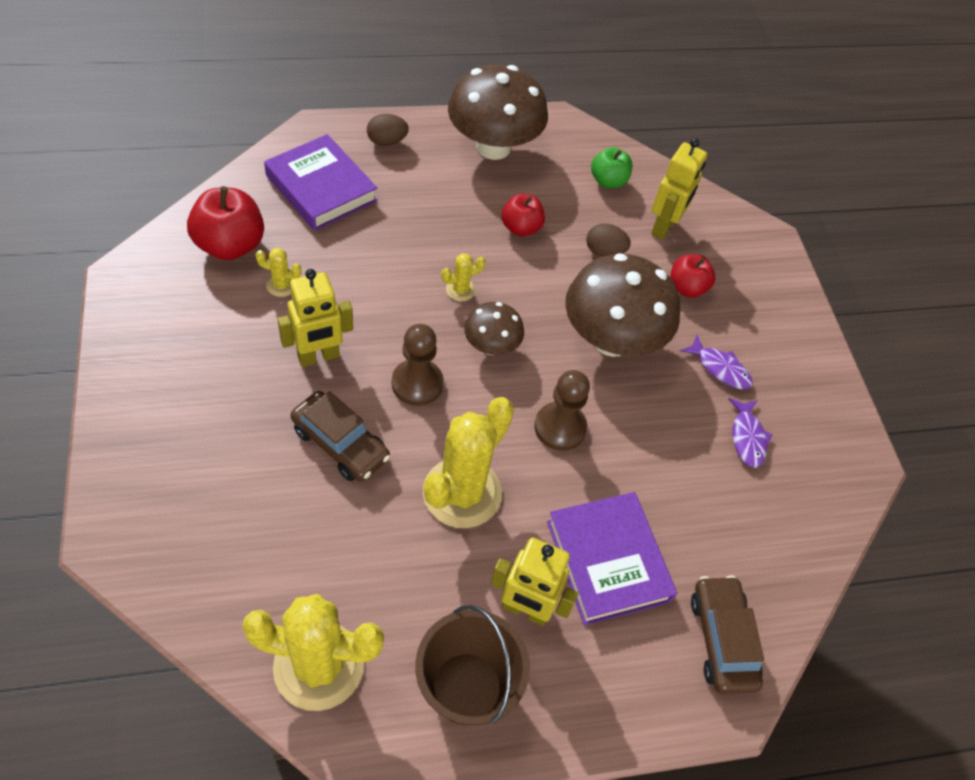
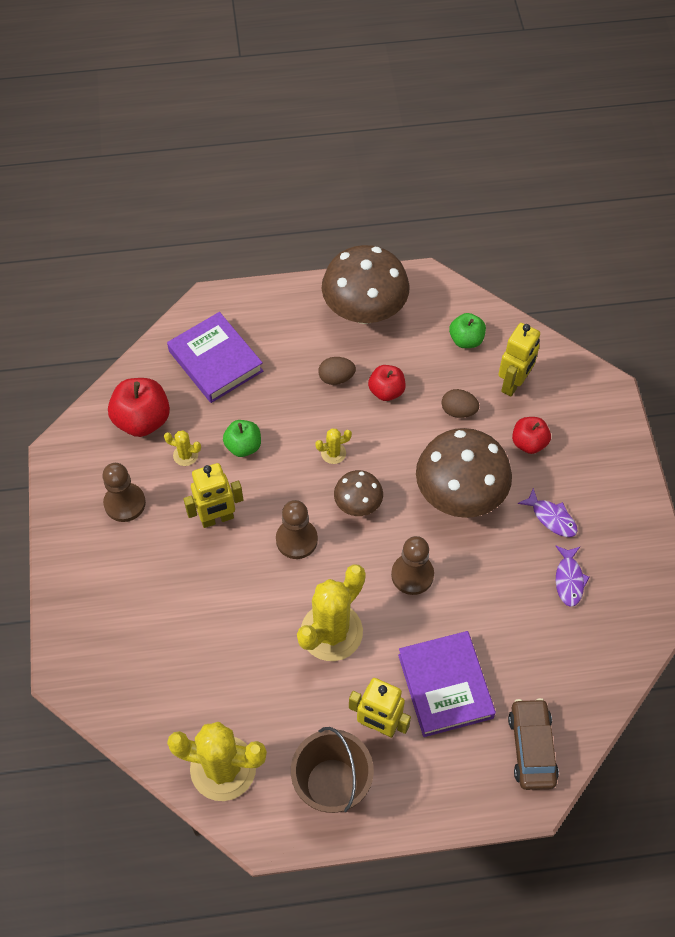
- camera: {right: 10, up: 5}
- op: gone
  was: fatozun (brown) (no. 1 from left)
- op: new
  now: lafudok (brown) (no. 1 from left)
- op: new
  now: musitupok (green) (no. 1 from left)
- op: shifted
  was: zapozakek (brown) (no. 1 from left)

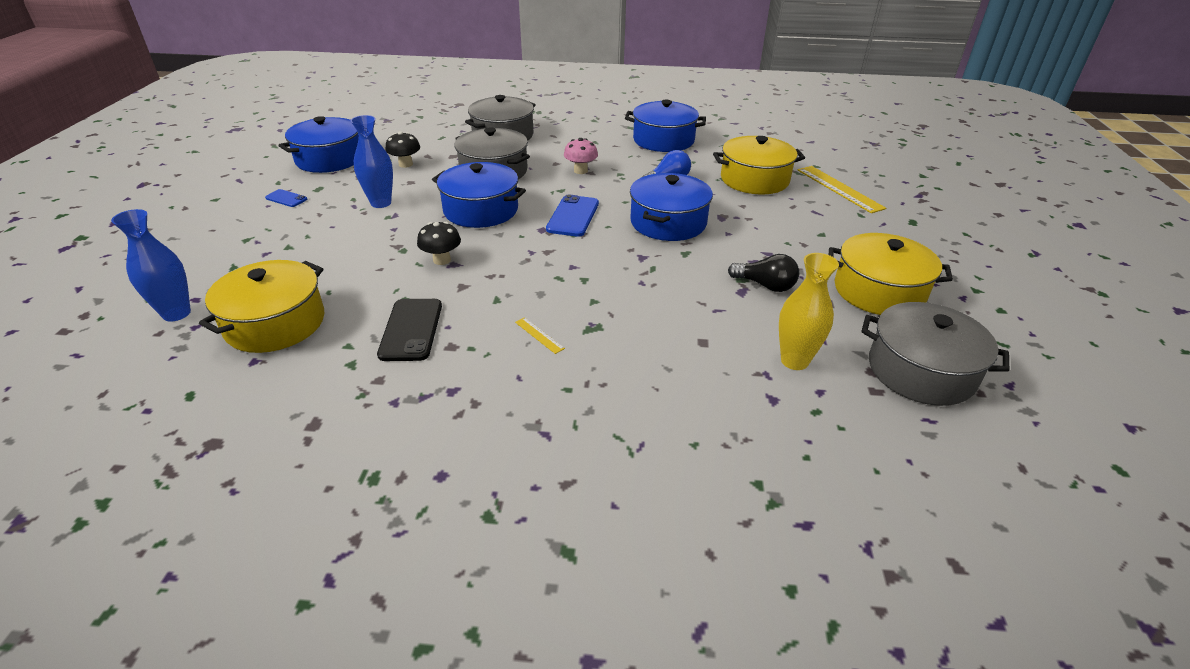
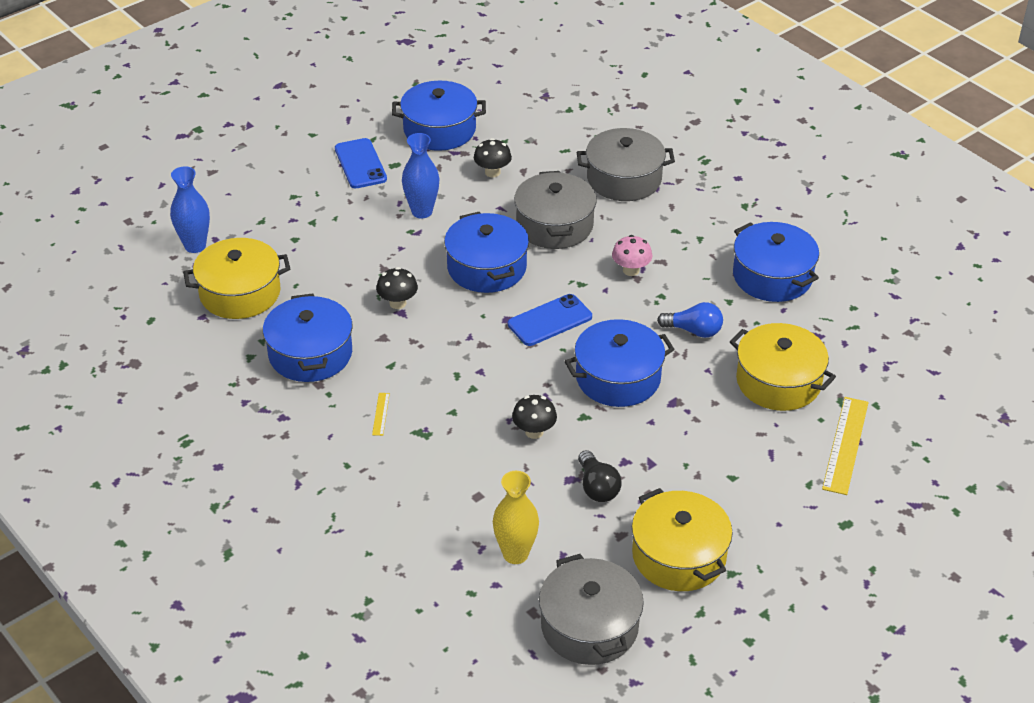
- camera: {right: 45, up: 5}
- op: new
  now: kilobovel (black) (no. 3 from left)
- op: swapped
  was: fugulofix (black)
  now: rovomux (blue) (no. 1 from left)
- op: scaled
  was: fugulofix (blue) (no. 1 from left)
  ratio: 1.8

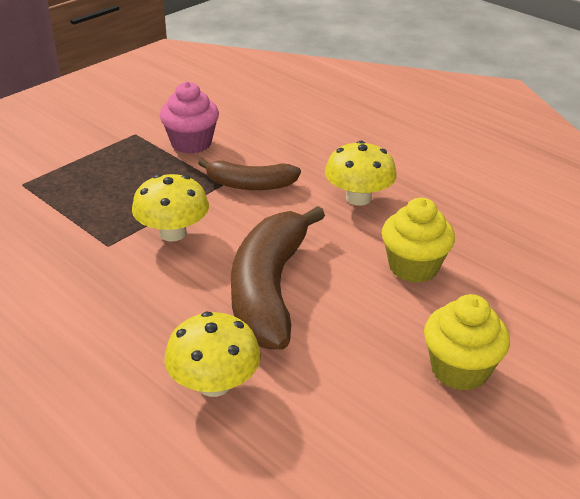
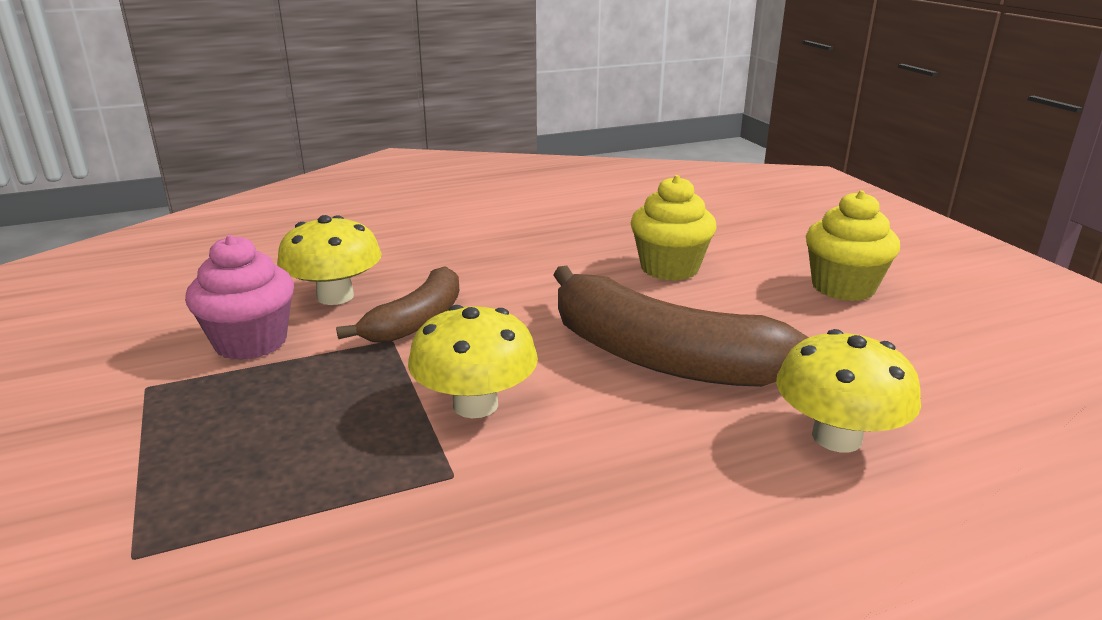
- camera: {right: -65, up: -10}
- op: shifted
  was: kilobovel (yellow) (no. 3 from left in the first image)
  now: kilobovel (yellow) (no. 1 from left)

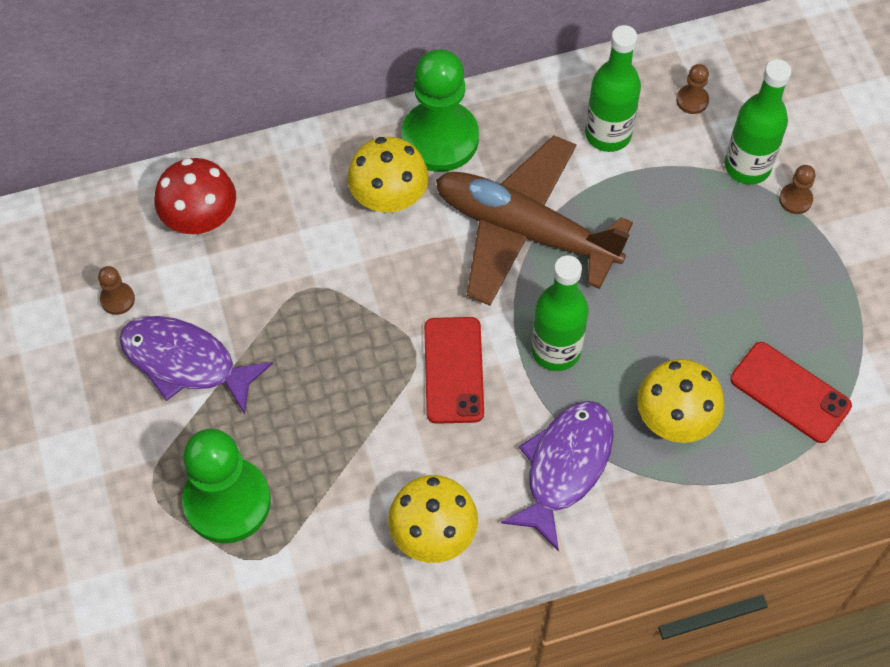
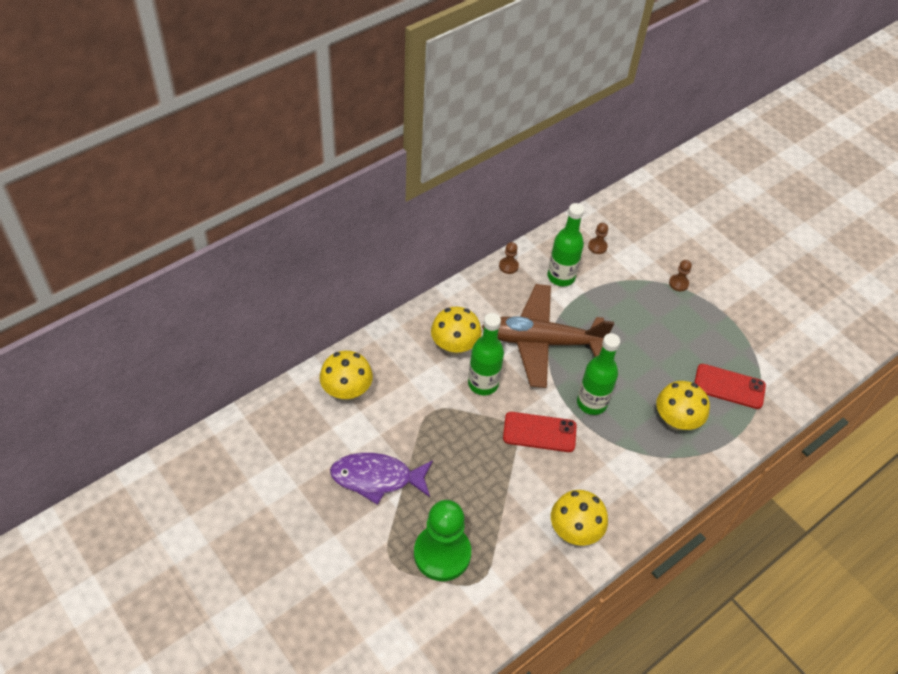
- camera: {right: -25, up: -10}
- op: gone
  was: lafudok (green) (no. 2 from left)
- op: gone
  was: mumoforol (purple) (no. 2 from left)
- op: shifted
  was: lafudok (brown) (no. 1 from left)
- op: shifted
  was: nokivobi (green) (no. 3 from left in the first image)
  now: nokivobi (green) (no. 1 from left)
- op: repainted
  was: kilobovel (red)
  now: kilobovel (yellow) (no. 1 from left)
- op: rotated
  was: fugulofix (red) (no. 1 from left)
  clockwise: -60

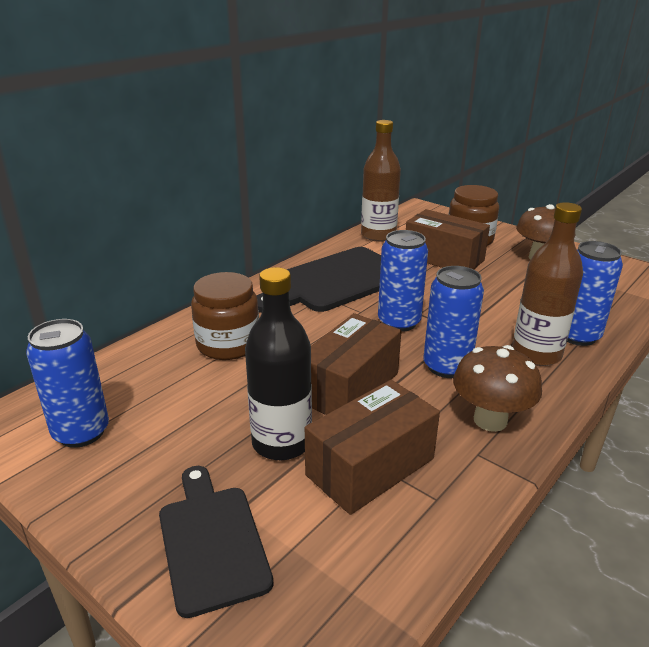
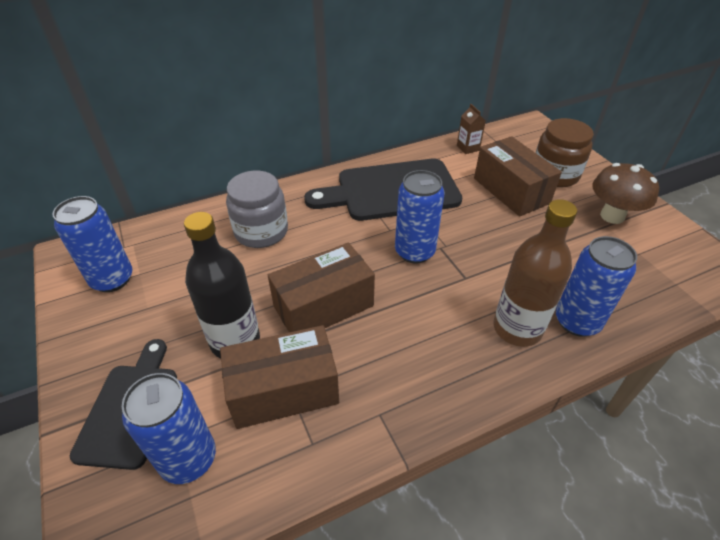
- camera: {right: 25, up: 15}
- op: gone
  was: kilobovel (brown) (no. 1 from left)
- op: shifted
  was: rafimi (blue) (no. 3 from left in the first image)
  now: rafimi (blue) (no. 2 from left)
- op: swapped
  was: nokivobi (brown) (no. 1 from left)
  now: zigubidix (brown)
- op: repainted
  was: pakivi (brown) (no. 1 from left)
  now: pakivi (grey)

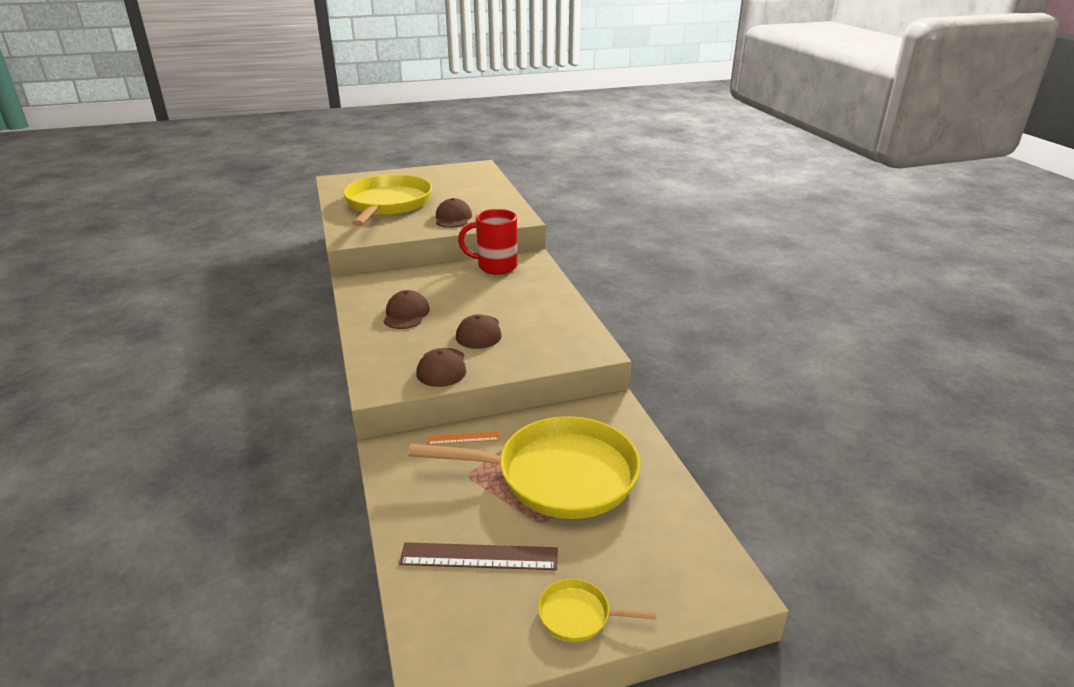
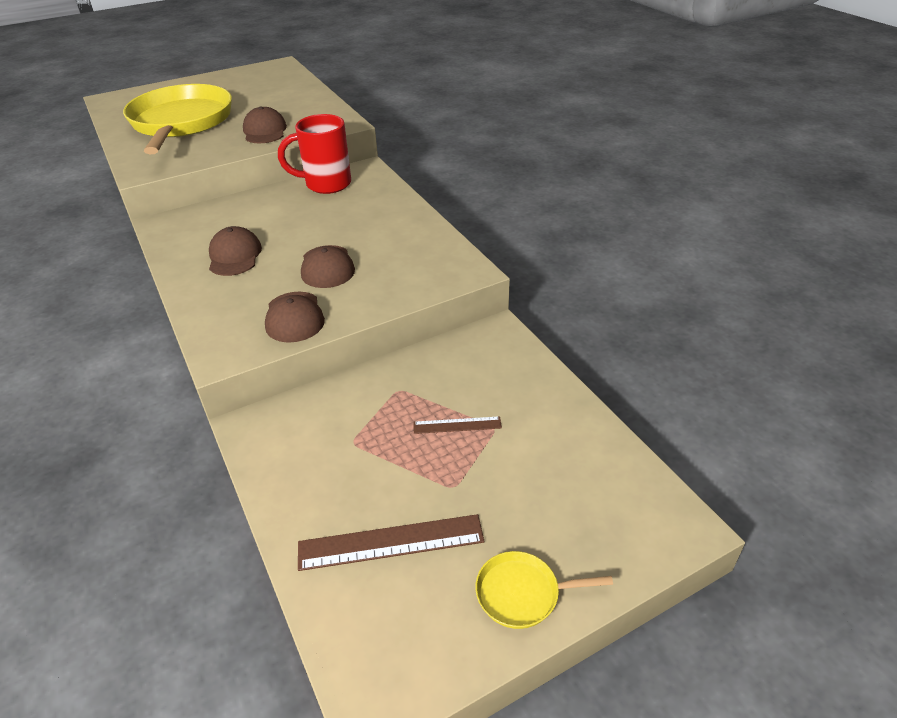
- camera: {right: -10, up: 10}
- op: gone
  was: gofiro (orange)
- op: swapped
  was: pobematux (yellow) (no. 2 from left)
  now: gofiro (brown) (no. 2 from left)

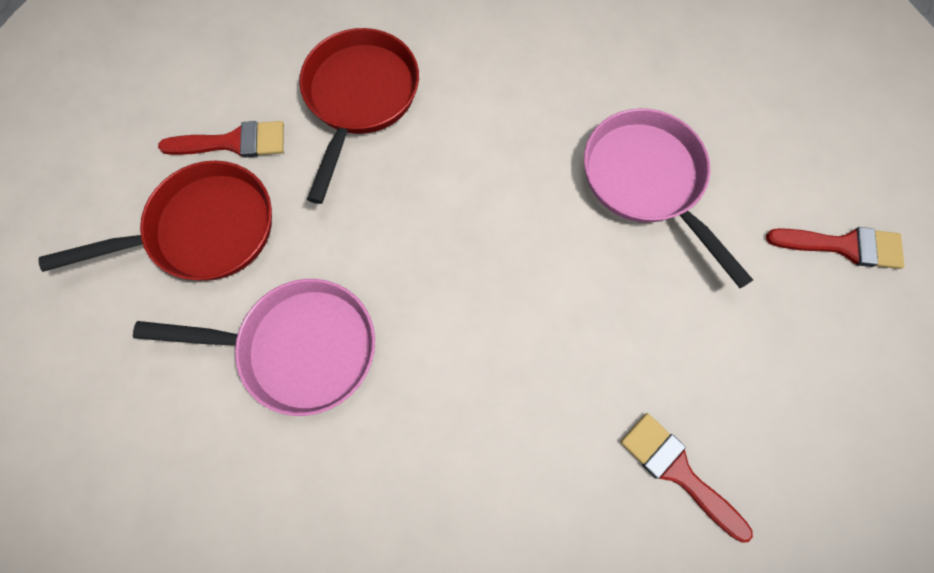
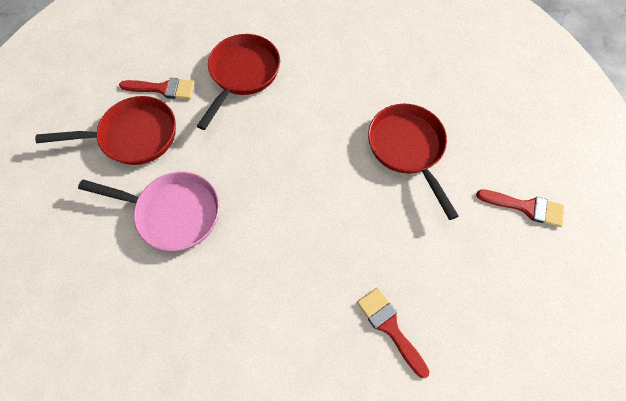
- camera: {right: 10, up: -5}
- op: repainted
  was: pobematux (pink) (no. 2 from left)
  now: pobematux (red) (no. 3 from left)

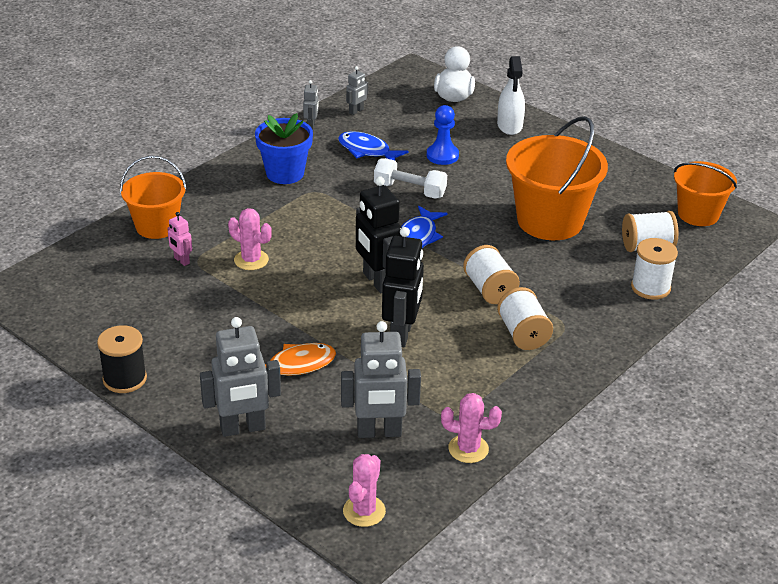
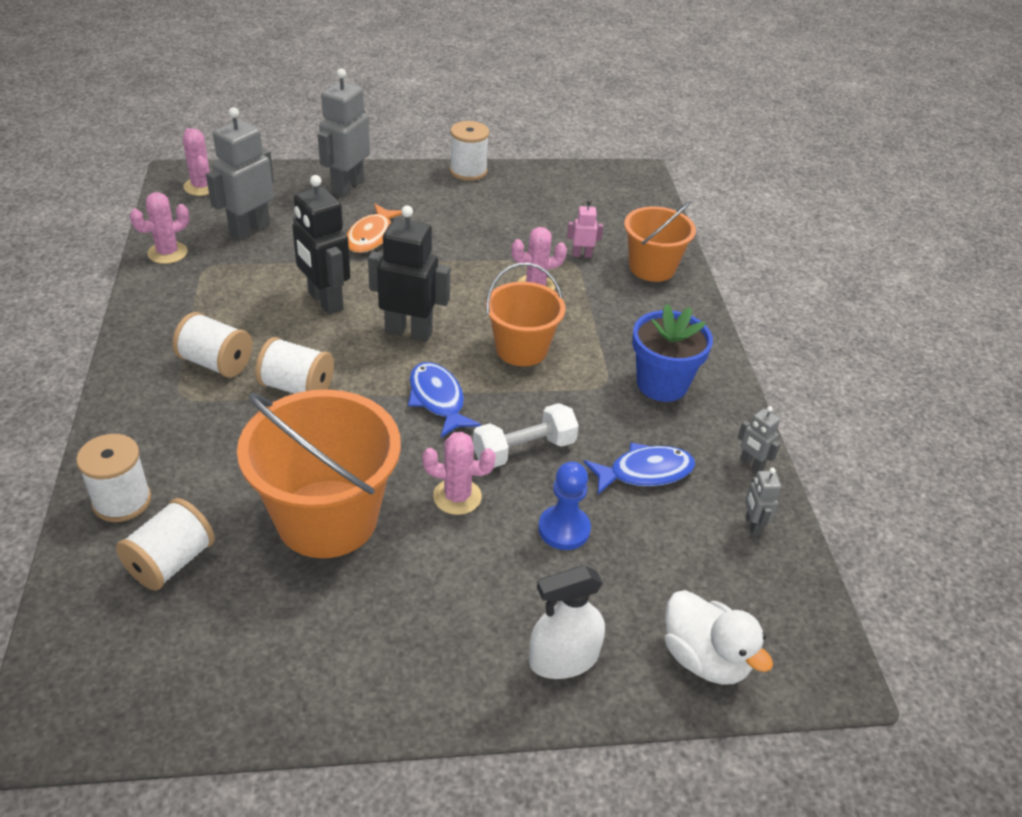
- camera: {right: 130, up: 5}
- op: new
  now: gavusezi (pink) (no. 3 from left)
- op: shifted
  was: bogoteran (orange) (no. 3 from left in the first image)
  now: bogoteran (orange) (no. 2 from left)
- op: repainted
  was: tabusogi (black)
  now: tabusogi (white) (no. 5 from left)
- op: rotated
  was: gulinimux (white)
  clockwise: -60

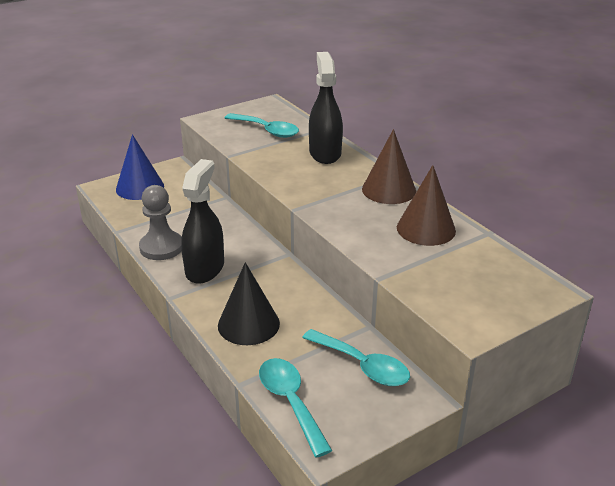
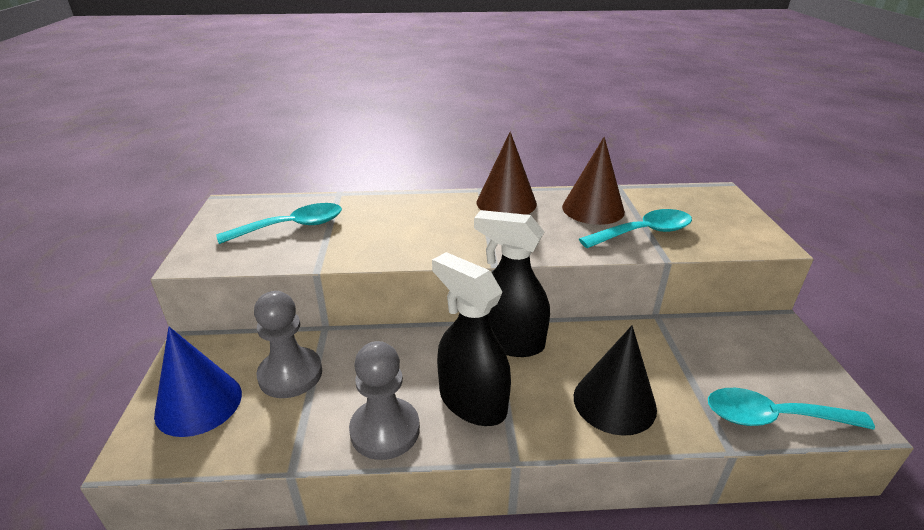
- camera: {right: -60, up: 0}
- op: new
  now: lafudok (grey) (no. 1 from left)
- op: shifted
  was: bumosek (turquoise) (no. 3 from left in the first image)
  now: bumosek (turquoise) (no. 2 from left)
- op: shifted
  was: gulinimux (black) (no. 2 from left)

